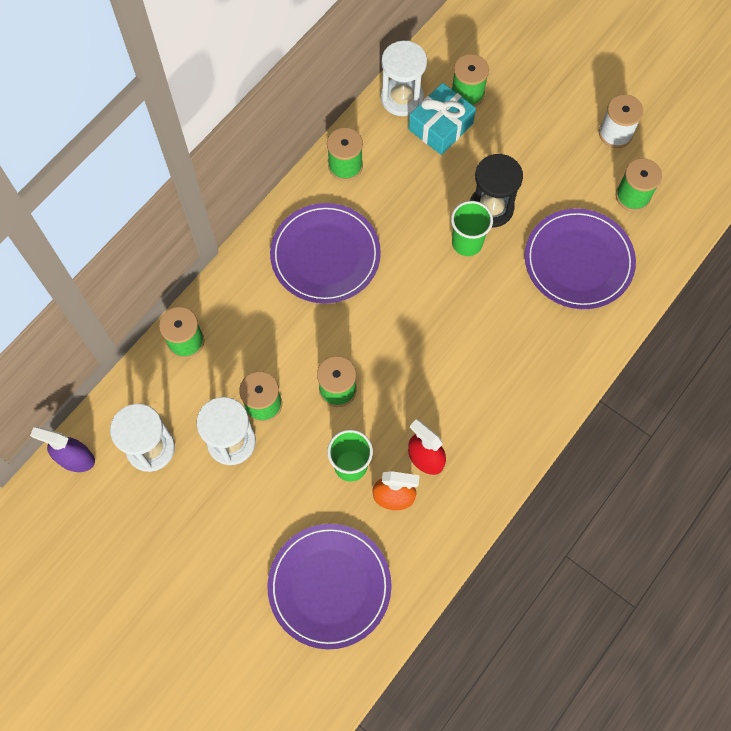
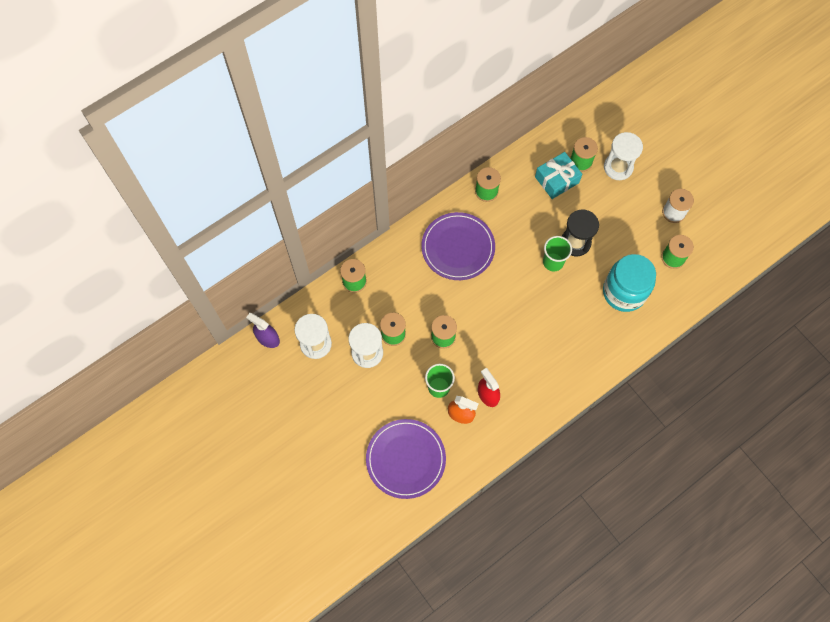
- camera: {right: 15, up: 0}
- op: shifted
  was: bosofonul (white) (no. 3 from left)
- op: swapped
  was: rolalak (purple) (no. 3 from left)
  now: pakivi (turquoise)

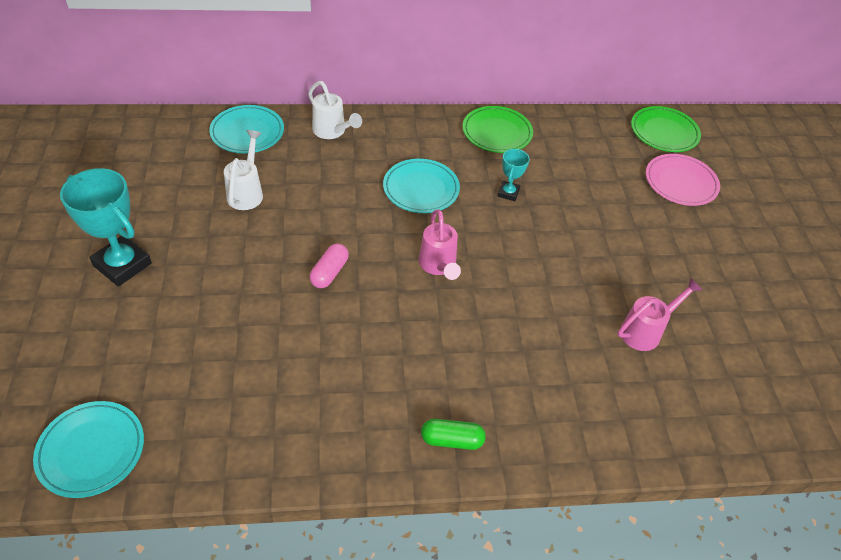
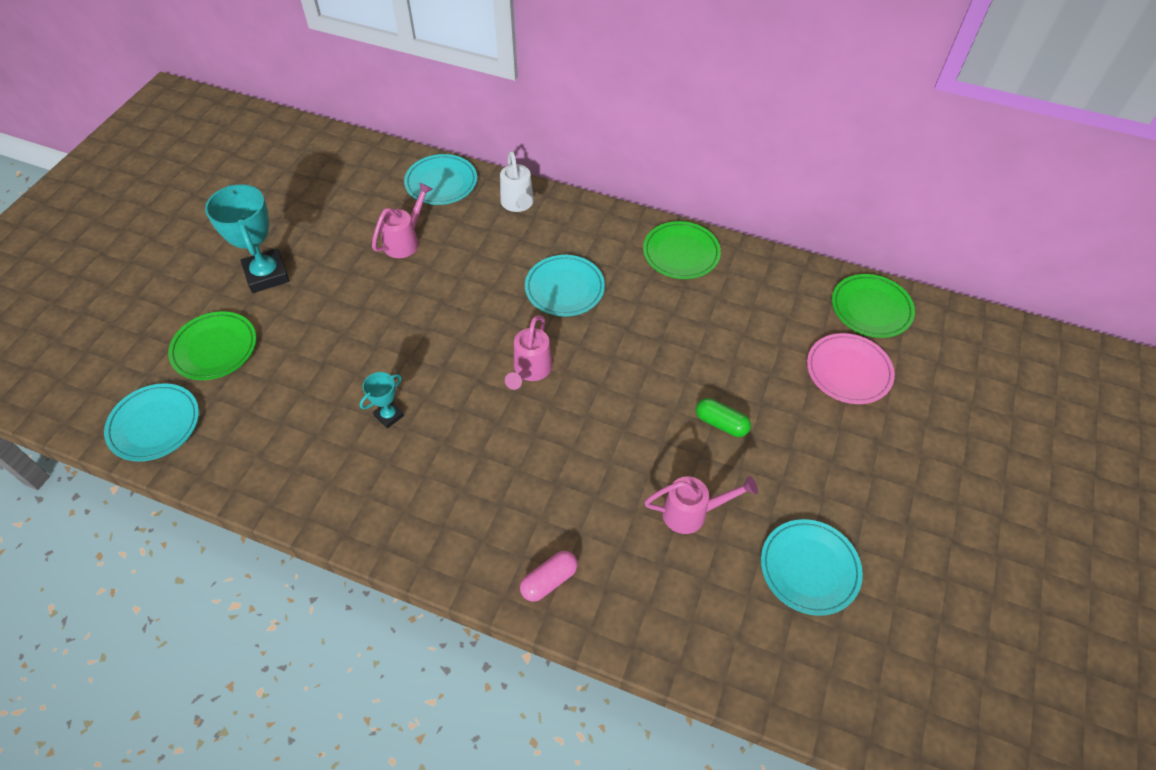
- camera: {right: 30, up: 5}
- op: new
  now: rolalak (green) (no. 1 from left)
- op: new
  now: rolalak (turquoise) (no. 4 from left)
- op: shifted
  was: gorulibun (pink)
- op: shifted
  was: gorulibun (green)
- op: shifted
  was: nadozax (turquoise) (no. 2 from left)
- op: repainted
  was: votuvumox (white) (no. 1 from left)
  now: votuvumox (pink) (no. 1 from left)

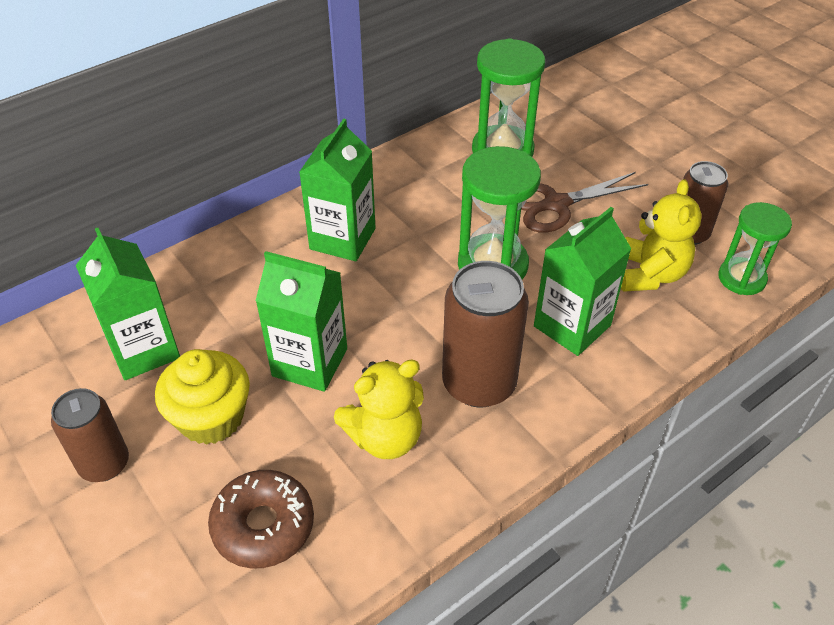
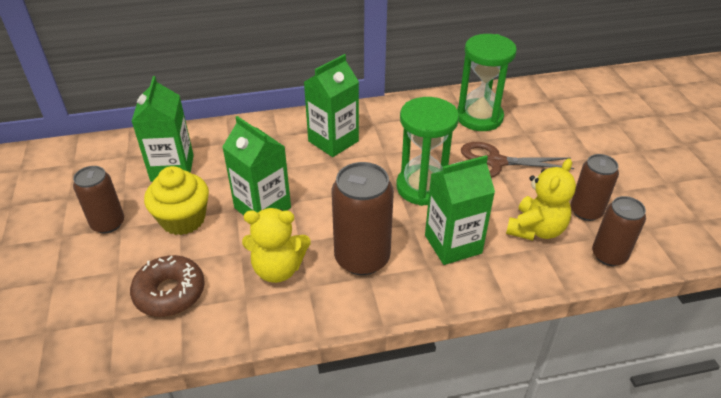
- camera: {right: 25, up: -5}
- op: swapped
  was: bosofonul (green) (no. 3 from left)
  now: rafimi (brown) (no. 4 from left)

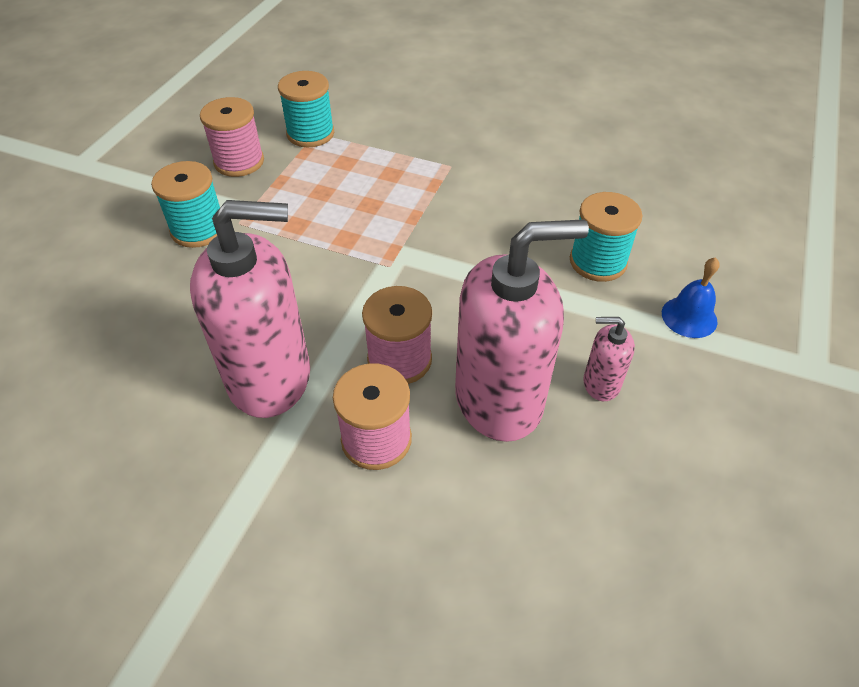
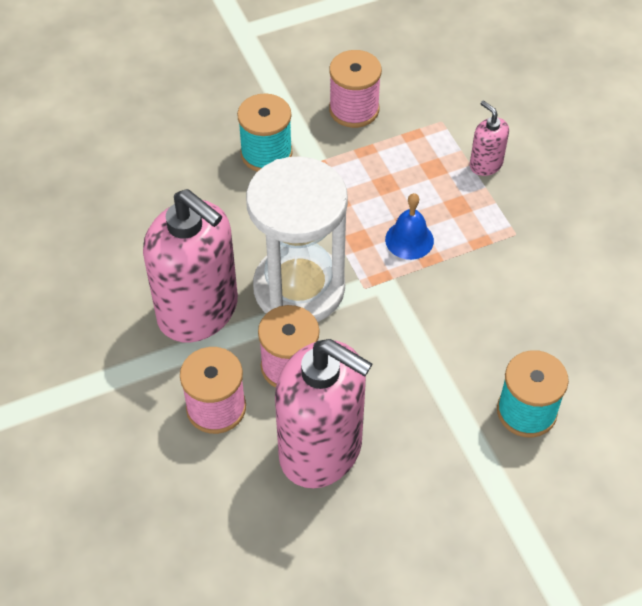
- camera: {right: 45, up: 5}
- op: gone
  was: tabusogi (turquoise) (no. 2 from left)
- op: new
  now: bosofonul (white)
- op: shifted
  was: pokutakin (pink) (no. 3 from left)
- op: shifted
  was: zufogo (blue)

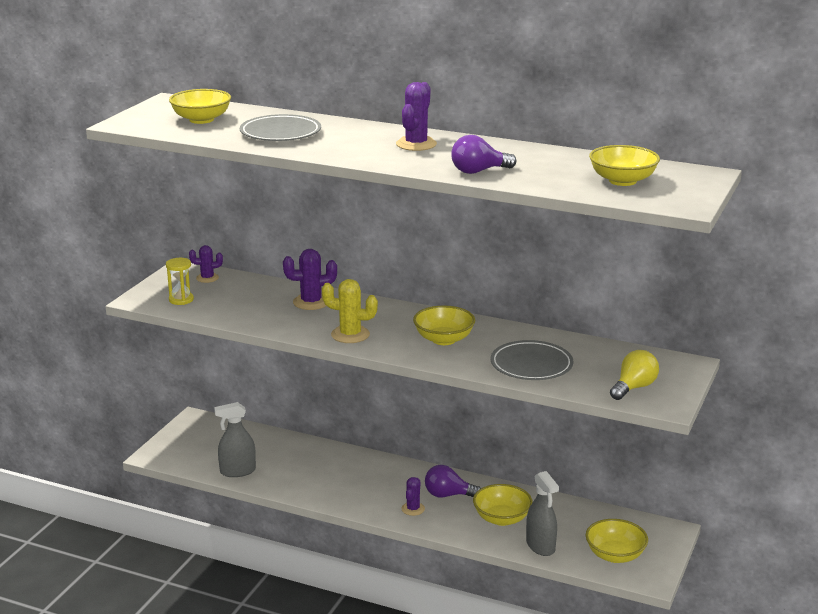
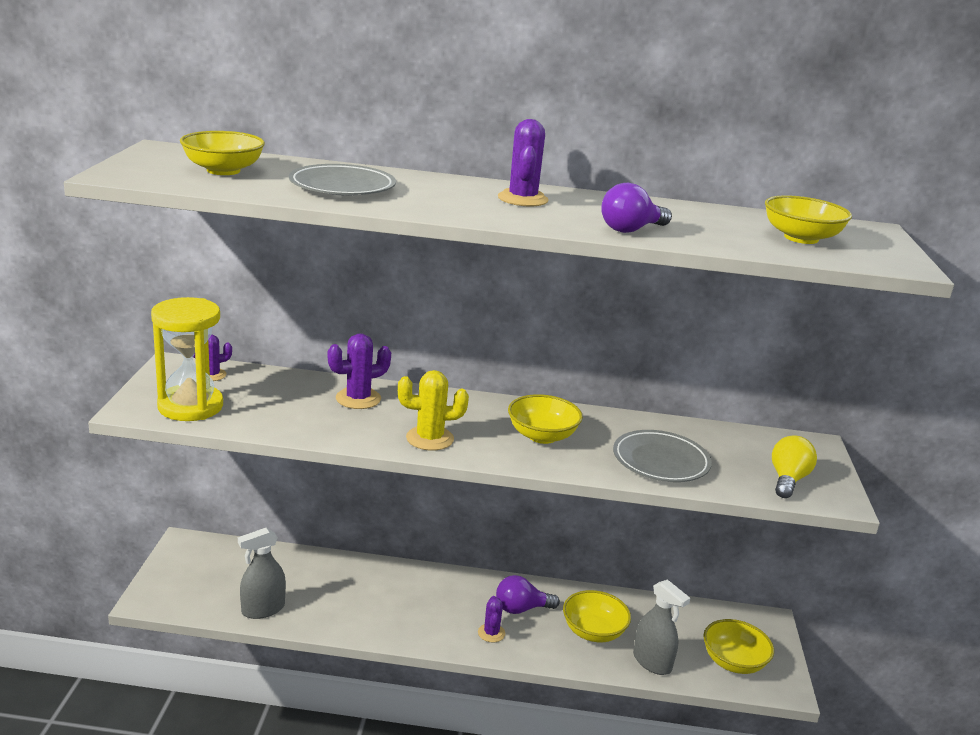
- camera: {right: -20, up: 0}
- op: scaled
  was: bosofonul (yellow)
  ratio: 1.99

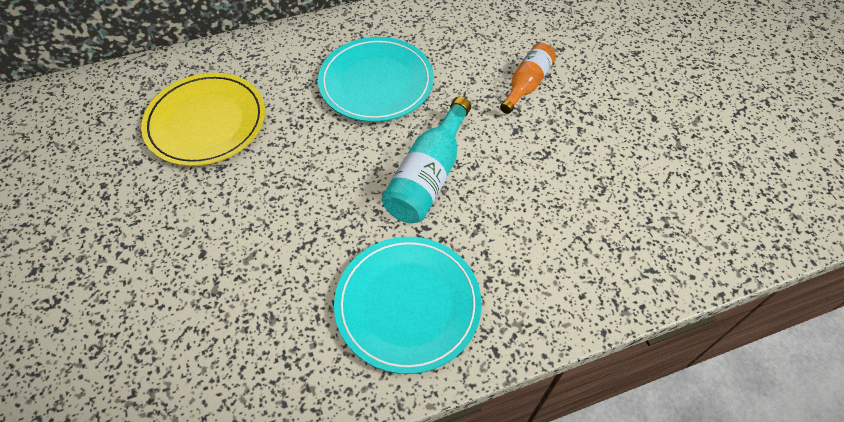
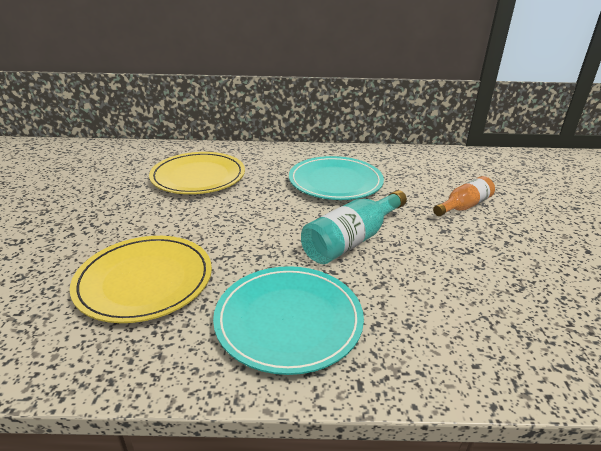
- camera: {right: 20, up: -25}
- op: new
  now: rolalak (yellow) (no. 1 from left)

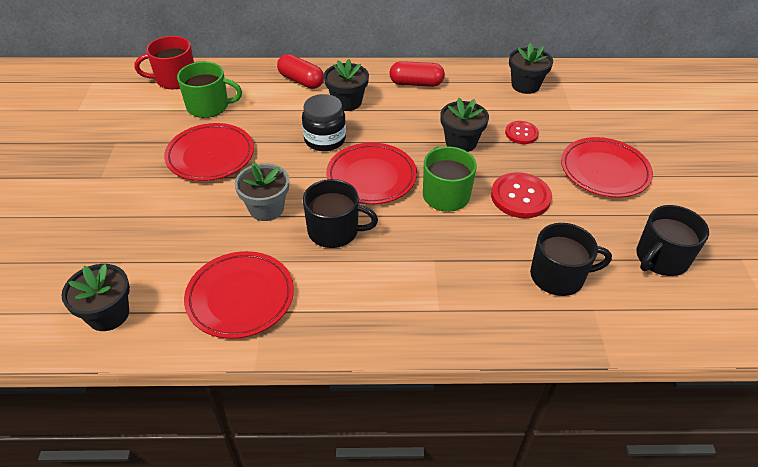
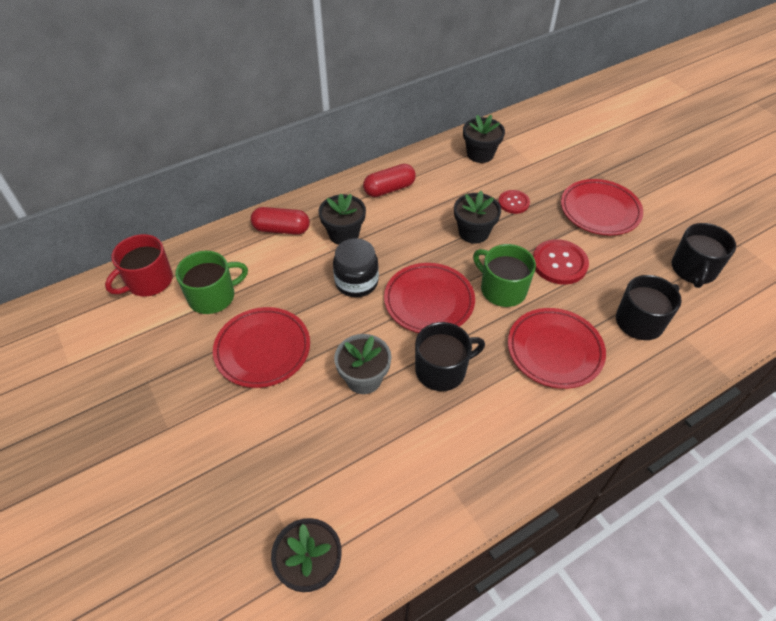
- camera: {right: -30, up: 5}
- op: shifted
  was: rolalak (red) (no. 2 from left in the first image)
  now: rolalak (red) (no. 3 from left)

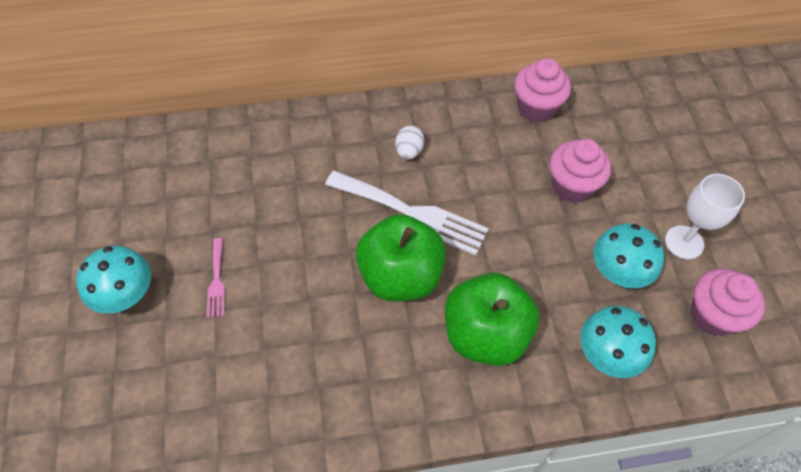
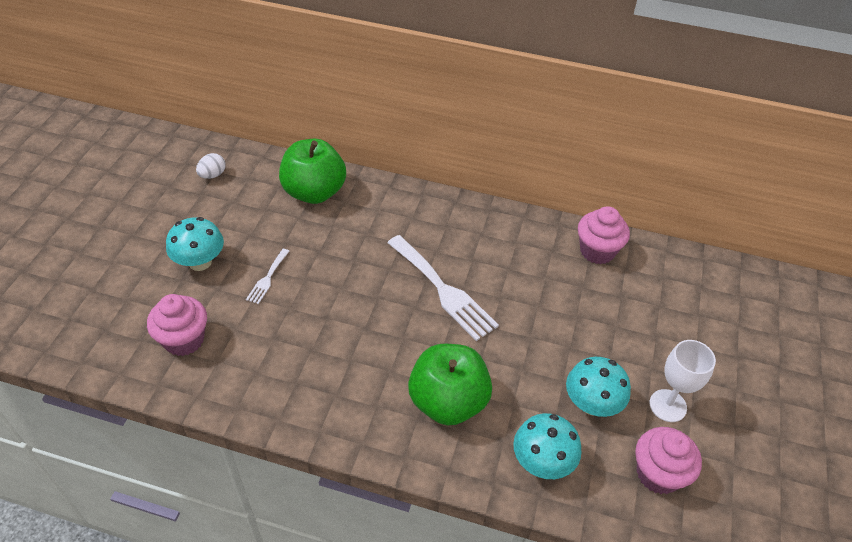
- camera: {right: 25, up: -10}
- op: shifted
  was: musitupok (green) (no. 1 from left)
- op: shifted
  was: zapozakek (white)
- op: shifted
  was: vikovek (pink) (no. 2 from left in the first image)
  now: vikovek (pink) (no. 1 from left)
- op: repainted
  was: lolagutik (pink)
  now: lolagutik (white) (no. 1 from left)

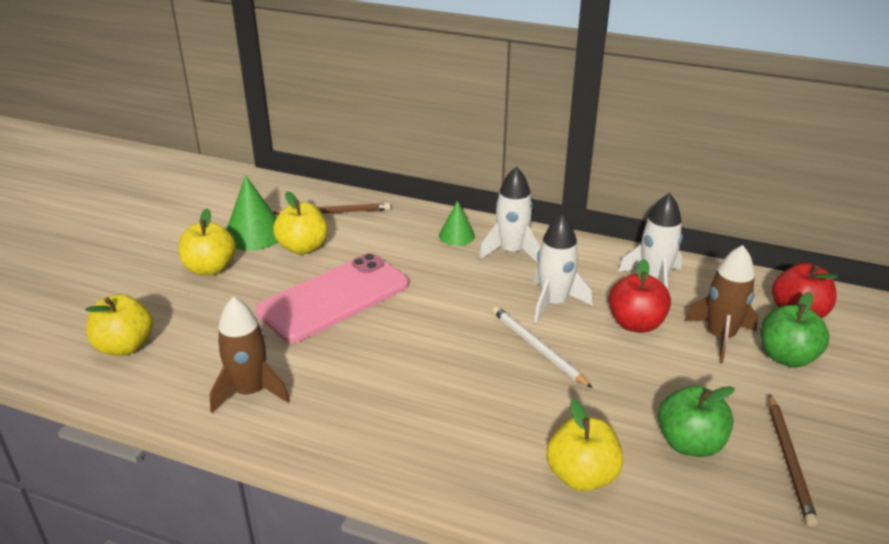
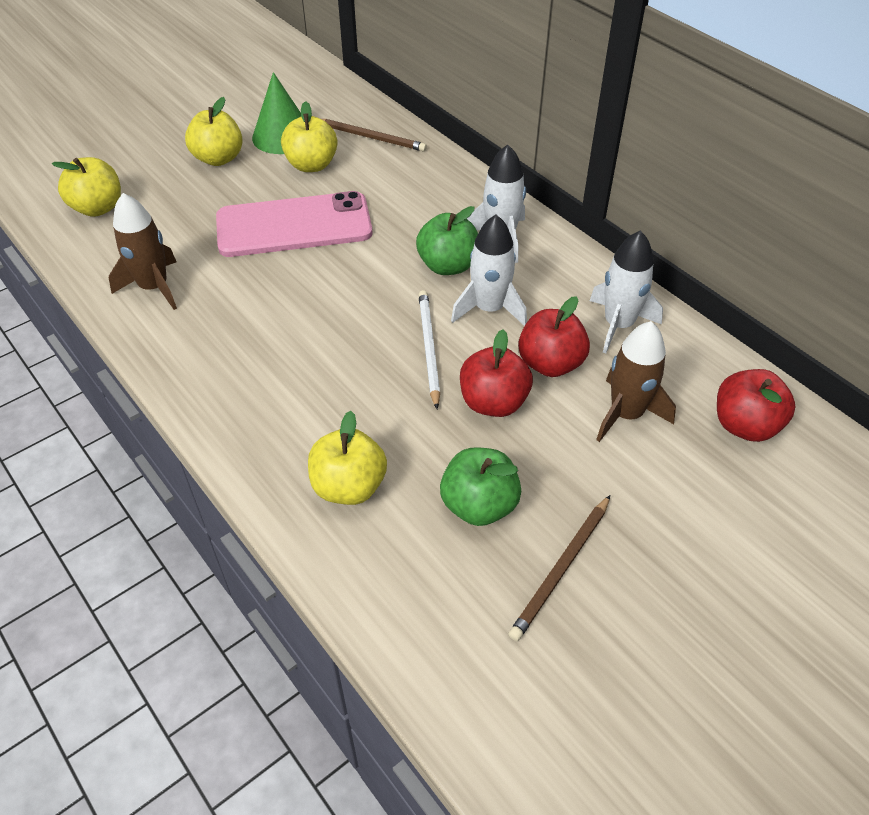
- camera: {right: 30, up: 15}
- op: gone
  was: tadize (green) (no. 2 from left)
- op: new
  now: musitupok (red) (no. 1 from left)
- op: shifted
  was: musitupok (green) (no. 2 from left in the first image)
  now: musitupok (green) (no. 1 from left)

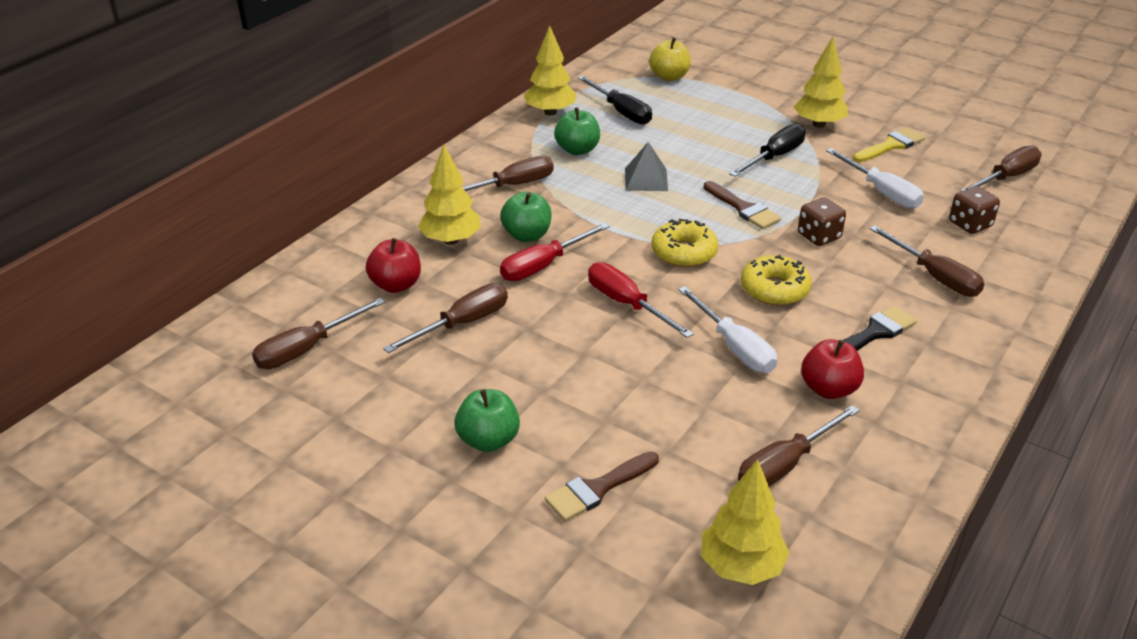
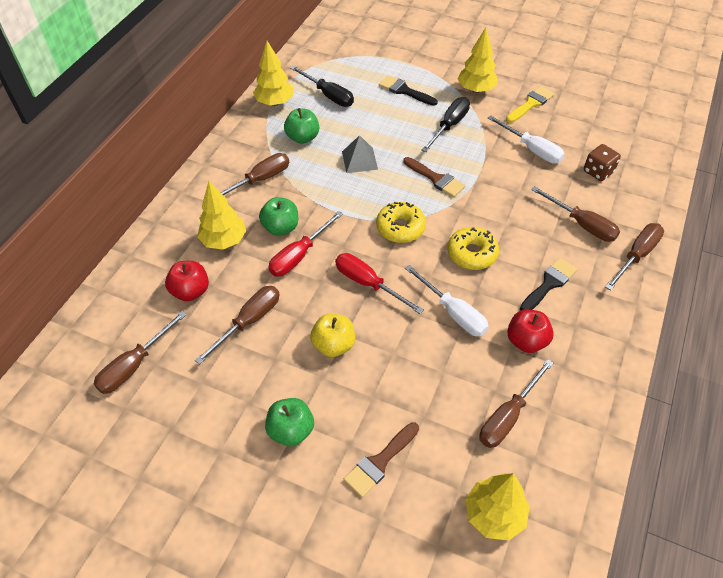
- camera: {right: -10, up: 15}
- op: gone
  was: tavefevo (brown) (no. 1 from left)
- op: new
  now: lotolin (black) (no. 1 from left)
- op: shifted
  was: musitupok (yellow)
- op: shifted
  was: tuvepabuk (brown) (no. 6 from left)

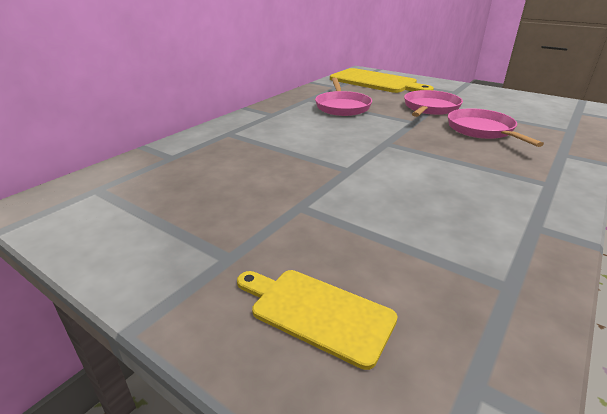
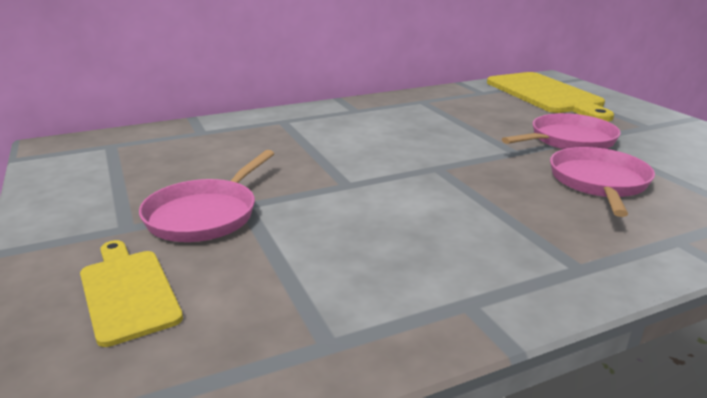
- camera: {right: 30, up: -5}
- op: shifted
  was: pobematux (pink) (no. 1 from left)

